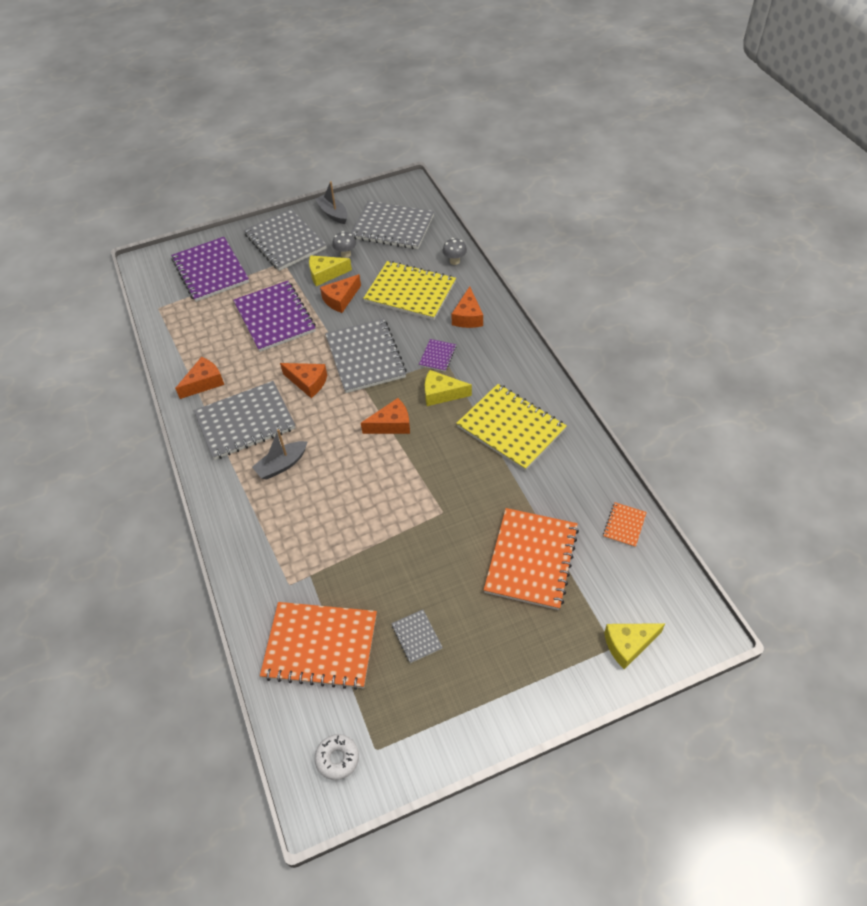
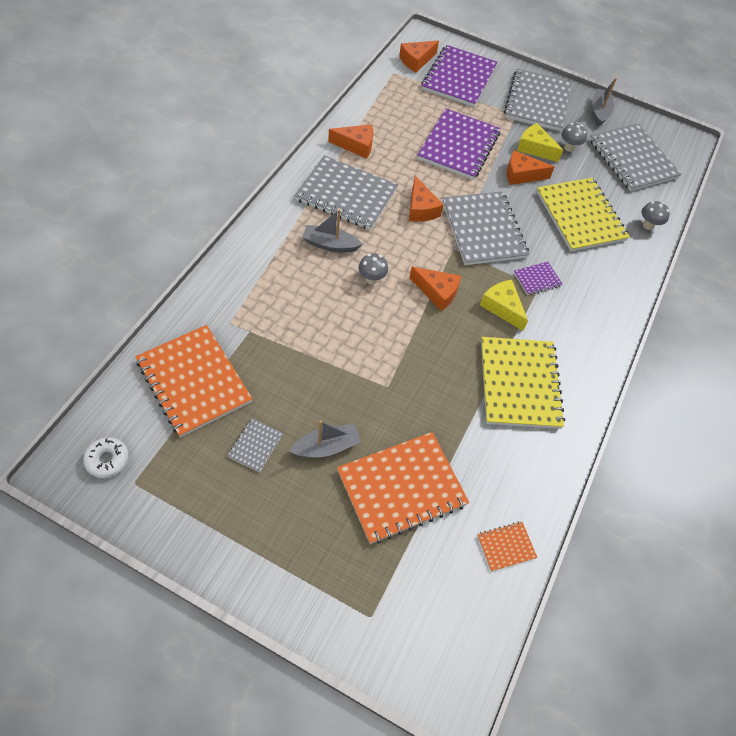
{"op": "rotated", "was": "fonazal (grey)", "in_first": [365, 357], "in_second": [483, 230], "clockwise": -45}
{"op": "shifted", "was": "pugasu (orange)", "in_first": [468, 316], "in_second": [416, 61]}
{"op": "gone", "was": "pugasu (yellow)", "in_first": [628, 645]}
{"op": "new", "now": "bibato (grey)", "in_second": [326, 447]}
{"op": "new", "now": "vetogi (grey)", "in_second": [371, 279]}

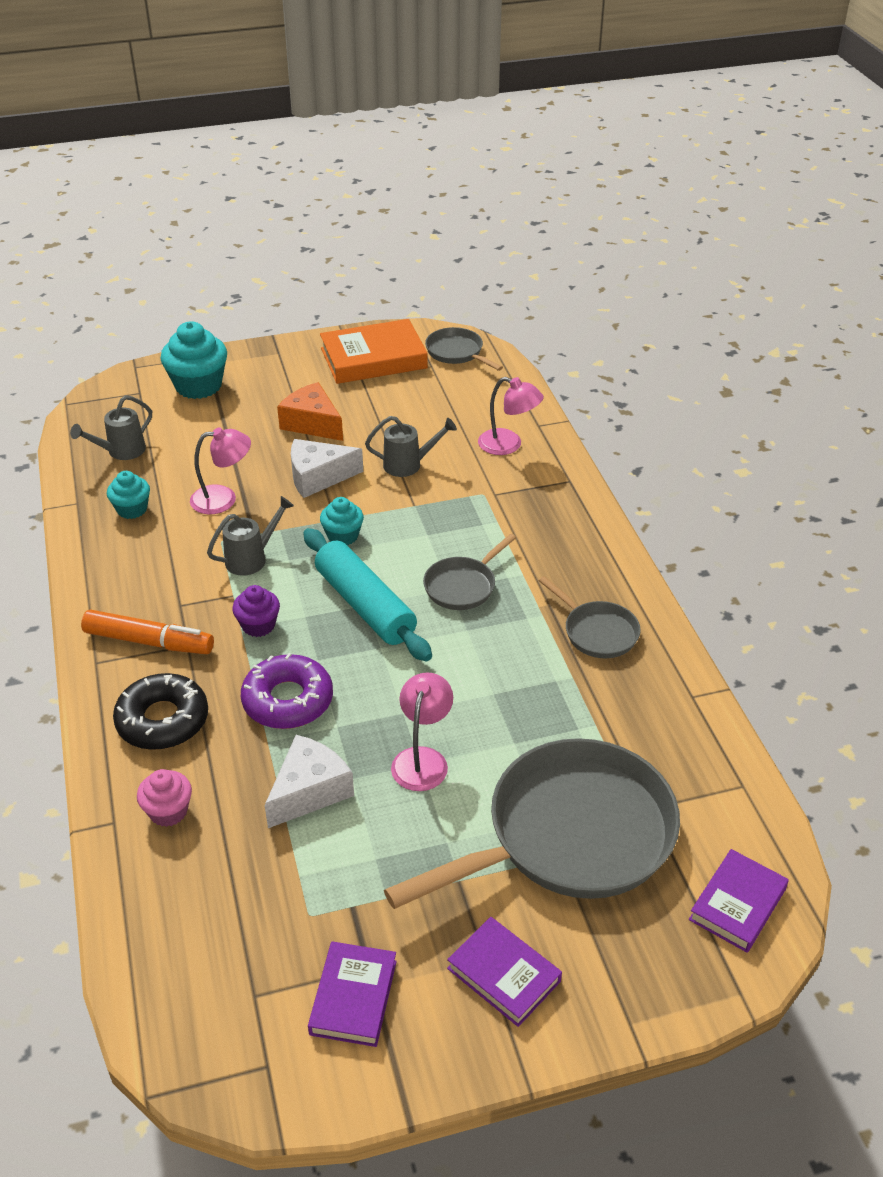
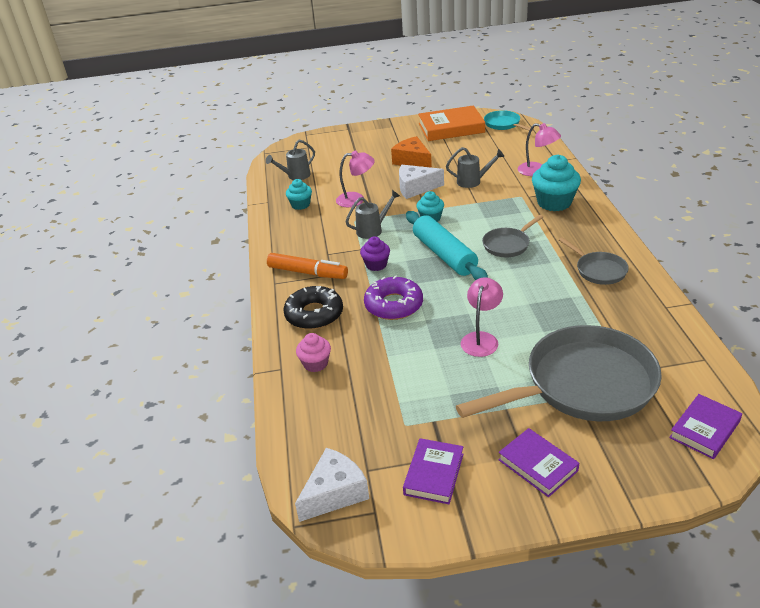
{"op": "shifted", "was": "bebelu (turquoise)", "in_first": [198, 386], "in_second": [554, 202]}
{"op": "shifted", "was": "pugasu (white)", "in_first": [309, 791], "in_second": [335, 493]}
{"op": "repainted", "was": "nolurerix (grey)", "now": "nolurerix (turquoise)", "in_first": [457, 352], "in_second": [503, 124]}

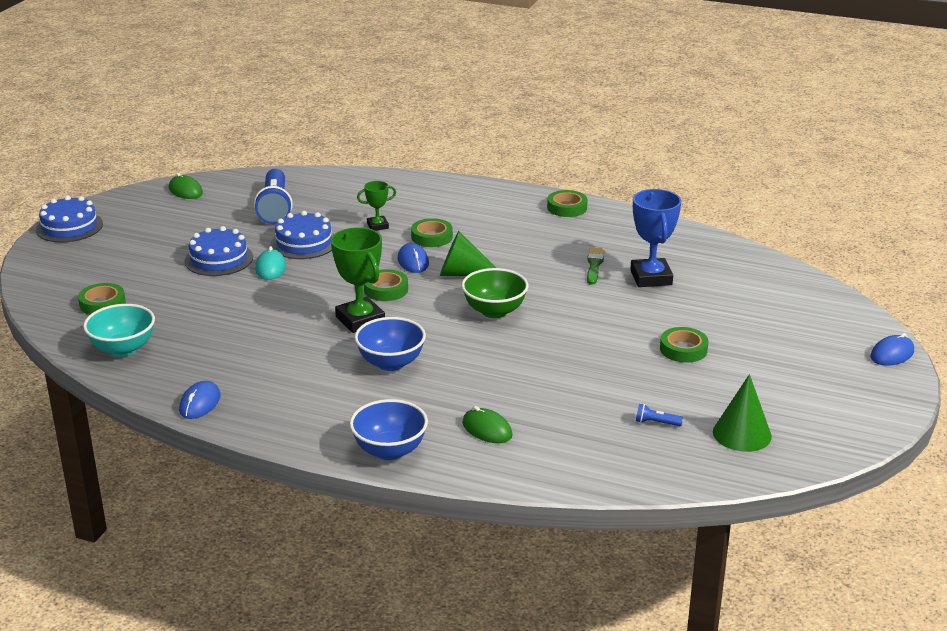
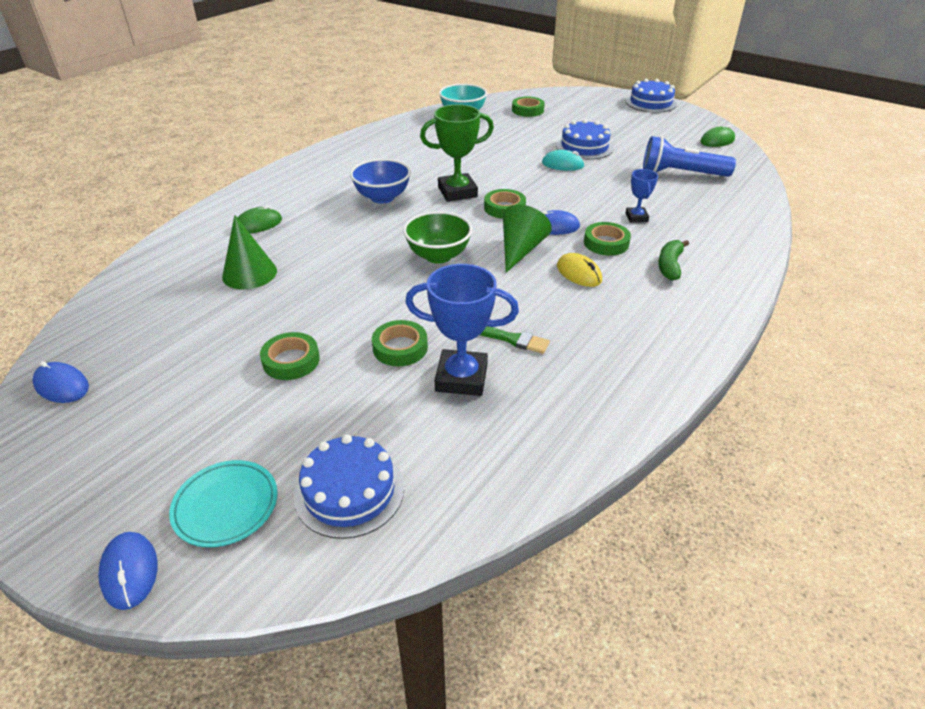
{"op": "shifted", "was": "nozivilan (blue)", "in_first": [200, 403], "in_second": [62, 386]}
{"op": "shifted", "was": "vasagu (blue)", "in_first": [304, 243], "in_second": [349, 491]}
{"op": "gone", "was": "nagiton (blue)", "in_first": [389, 451]}
{"op": "repainted", "was": "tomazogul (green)", "now": "tomazogul (blue)", "in_first": [377, 226], "in_second": [636, 217]}
{"op": "shifted", "was": "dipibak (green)", "in_first": [567, 208], "in_second": [400, 348]}
{"op": "gone", "was": "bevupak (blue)", "in_first": [656, 423]}
{"op": "shifted", "was": "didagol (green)", "in_first": [742, 434], "in_second": [249, 273]}
{"op": "new", "now": "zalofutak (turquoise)", "in_second": [226, 505]}
{"op": "new", "now": "nozivilan (yellow)", "in_second": [579, 273]}
{"op": "new", "now": "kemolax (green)", "in_second": [669, 265]}

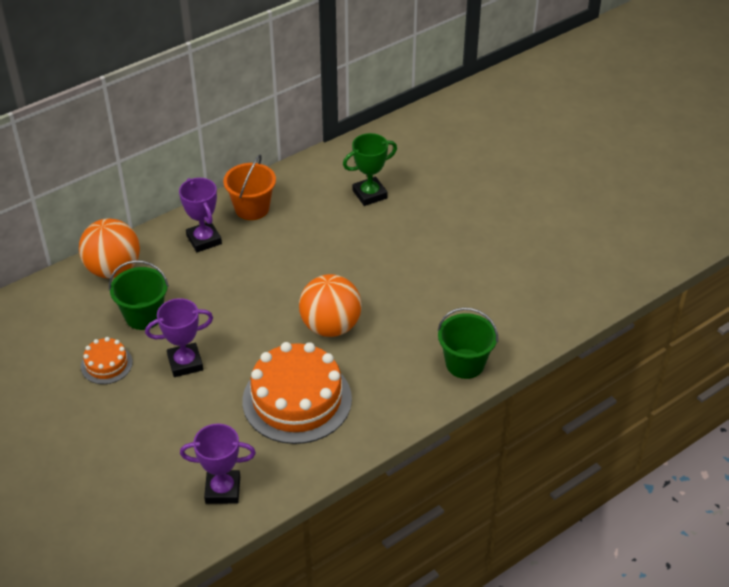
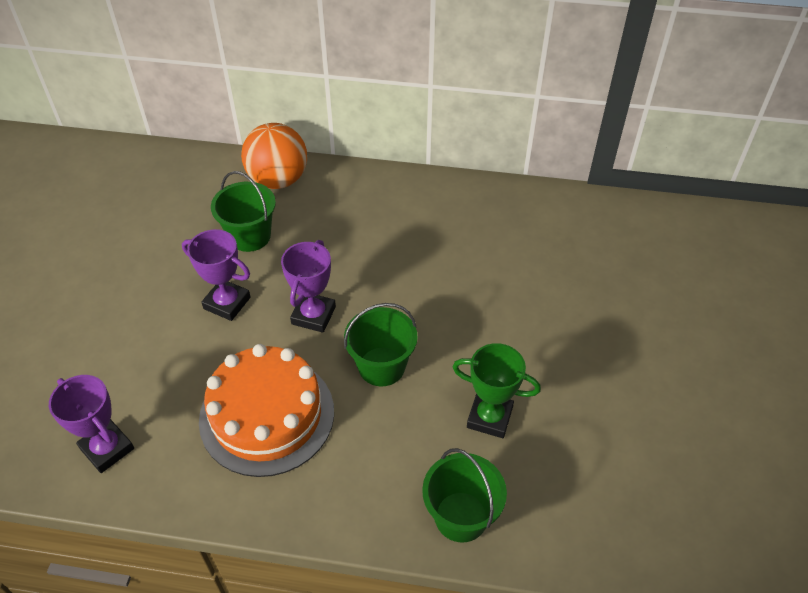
{"op": "gone", "was": "vasagu (orange)", "in_first": [106, 364]}
{"op": "shifted", "was": "tomazogul (purple)", "in_first": [204, 240], "in_second": [313, 315]}
{"op": "gone", "was": "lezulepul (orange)", "in_first": [252, 208]}
{"op": "swapped", "was": "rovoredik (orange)", "now": "lezulepul (green)", "in_first": [330, 326], "in_second": [381, 366]}
{"op": "shifted", "was": "tomazogul (green)", "in_first": [370, 194], "in_second": [489, 417]}

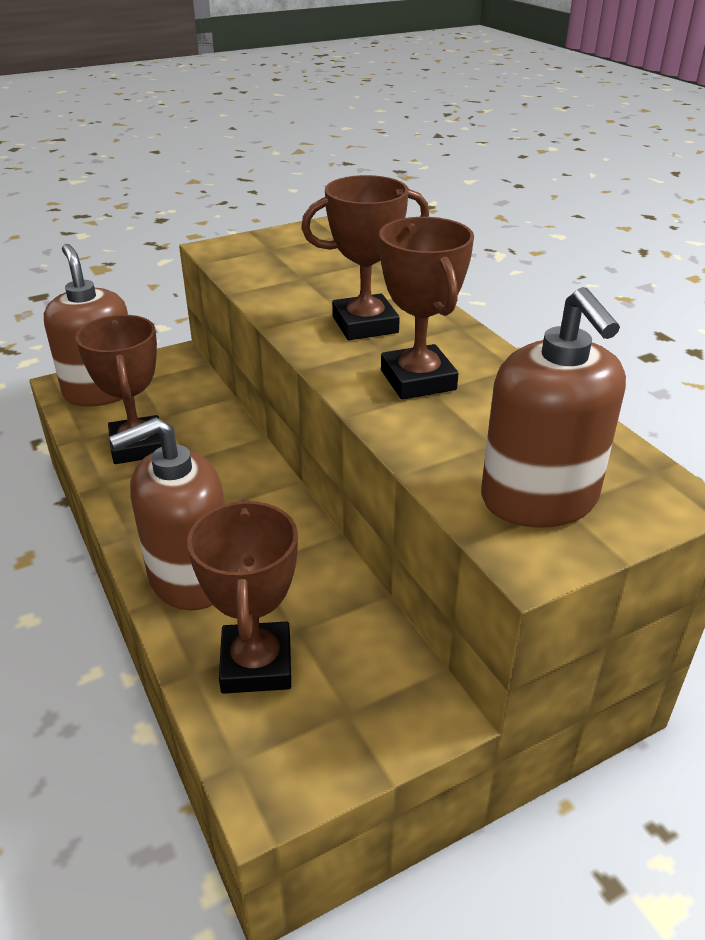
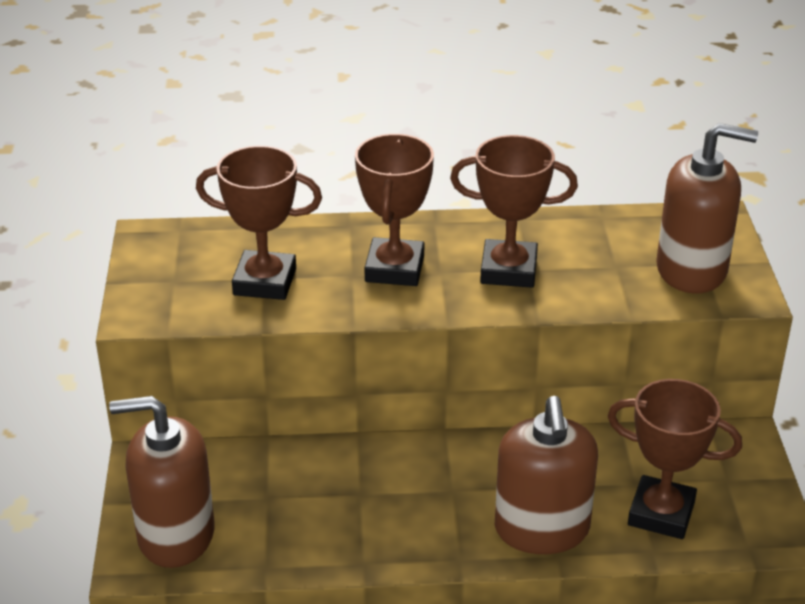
{"op": "shifted", "was": "tomazogul (brown)", "in_first": [138, 446], "in_second": [265, 282]}

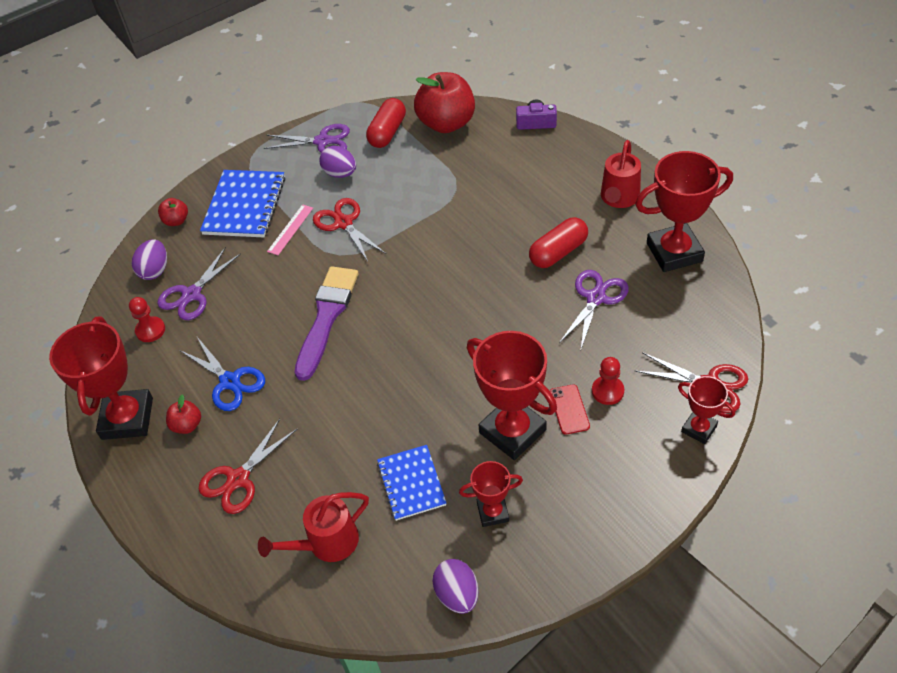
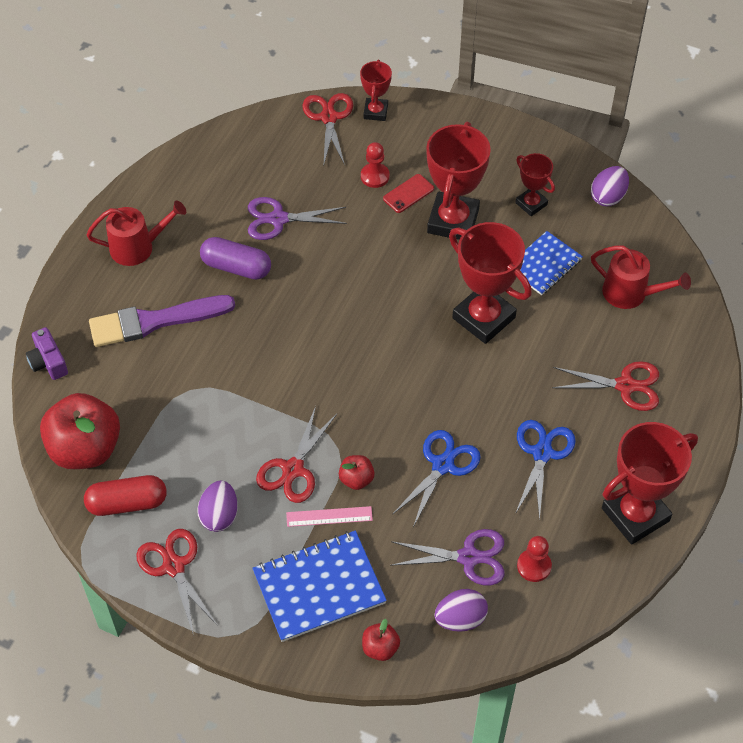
{"op": "shifted", "was": "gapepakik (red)", "in_first": [187, 425], "in_second": [356, 479]}
{"op": "repainted", "was": "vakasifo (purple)", "now": "vakasifo (red)", "in_first": [323, 141], "in_second": [173, 566]}
{"op": "shifted", "was": "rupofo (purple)", "in_first": [326, 317], "in_second": [155, 321]}
{"op": "repainted", "was": "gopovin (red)", "now": "gopovin (purple)", "in_first": [558, 252], "in_second": [236, 267]}
{"op": "shifted", "was": "tomazogul (red)", "in_first": [674, 252], "in_second": [483, 318]}
{"op": "new", "now": "vakasifo (blue)", "in_second": [443, 465]}

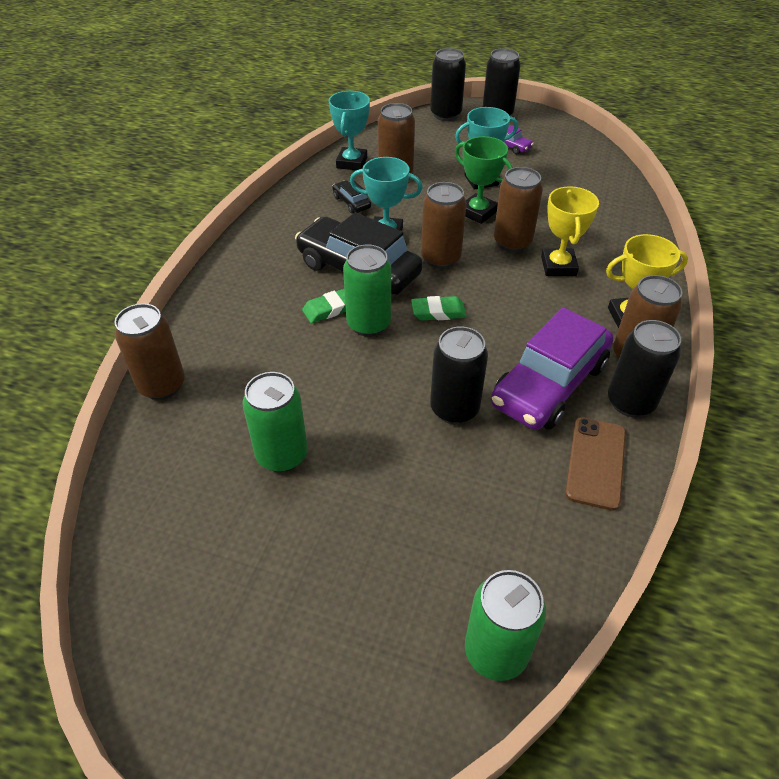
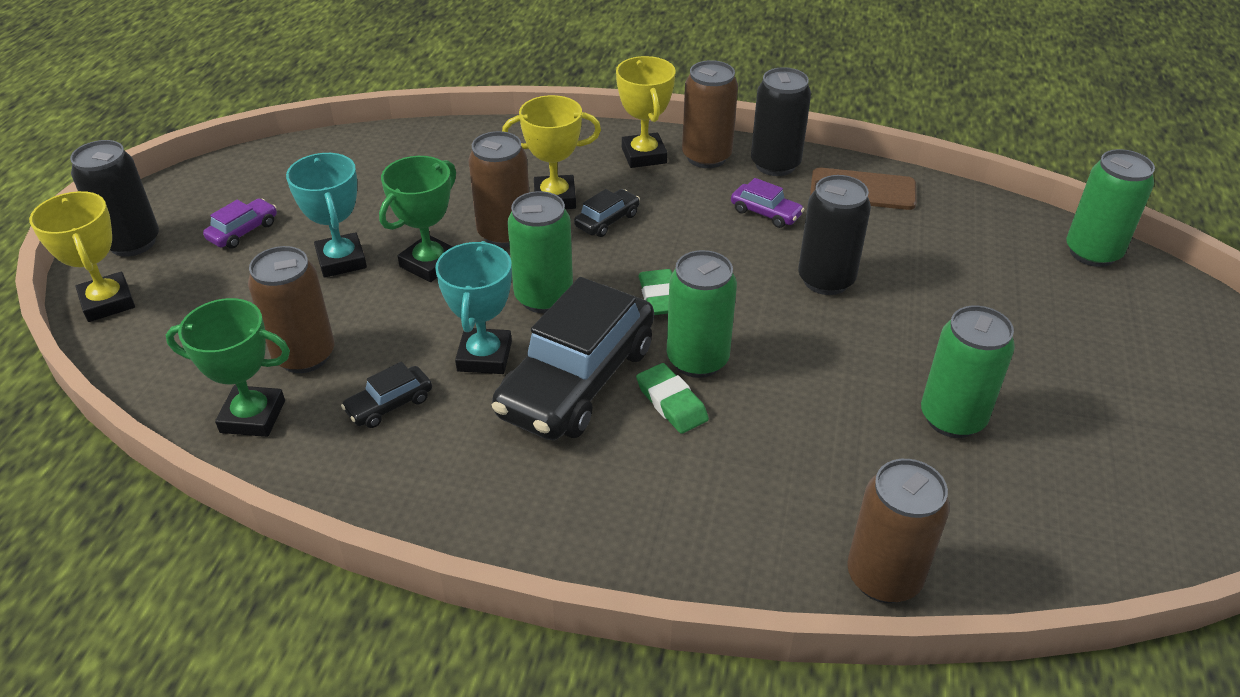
{"op": "repainted", "was": "tomazogul (turquoise)", "now": "tomazogul (green)", "in_first": [351, 163], "in_second": [253, 416]}
{"op": "repainted", "was": "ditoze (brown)", "now": "ditoze (green)", "in_first": [440, 258], "in_second": [544, 297]}
{"op": "swapped", "was": "ditoze (black)", "now": "tomazogul (yellow)", "in_first": [445, 114], "in_second": [107, 302]}
{"op": "scaled", "was": "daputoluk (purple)", "in_first": [549, 384], "in_second": [765, 213], "ratio": 0.43}
{"op": "new", "now": "daputoluk (black)", "in_second": [607, 220]}

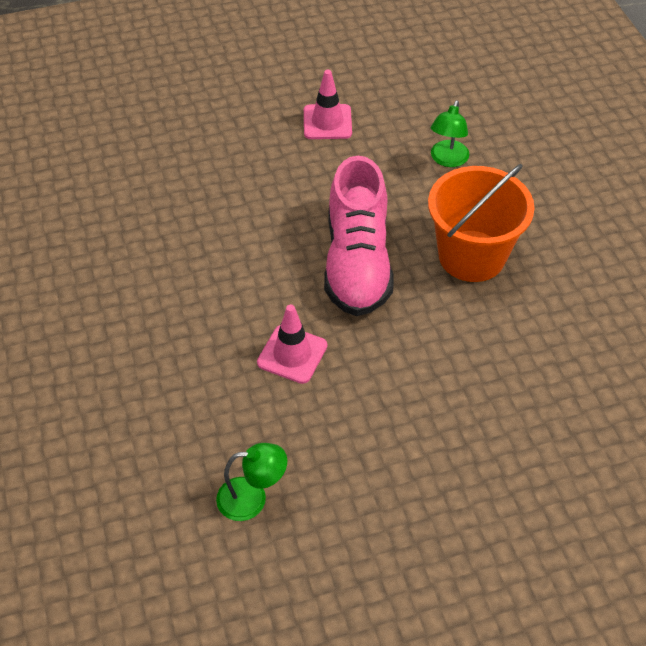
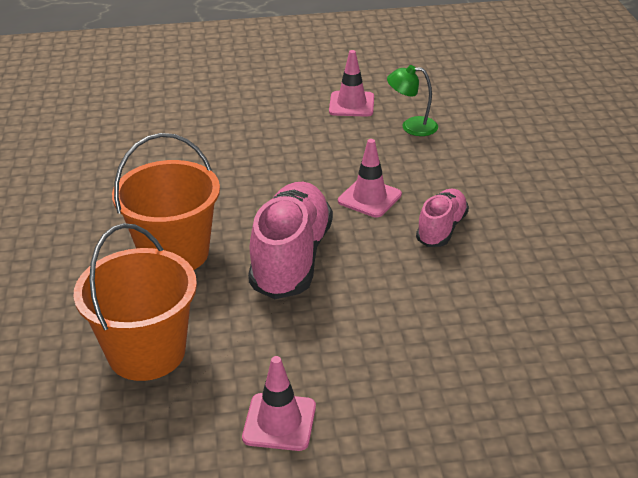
{"op": "swapped", "was": "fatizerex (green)", "now": "lezulepul (orange)", "in_first": [447, 160], "in_second": [147, 352]}
{"op": "new", "now": "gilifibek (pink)", "in_second": [351, 104]}
{"op": "new", "now": "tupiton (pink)", "in_second": [441, 229]}

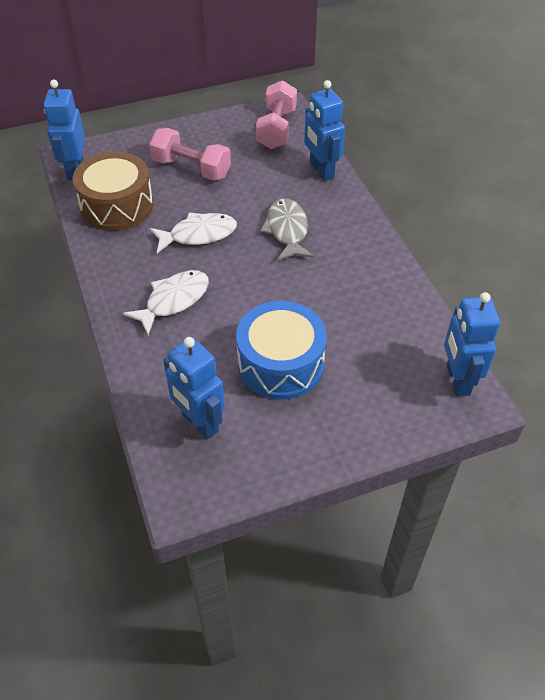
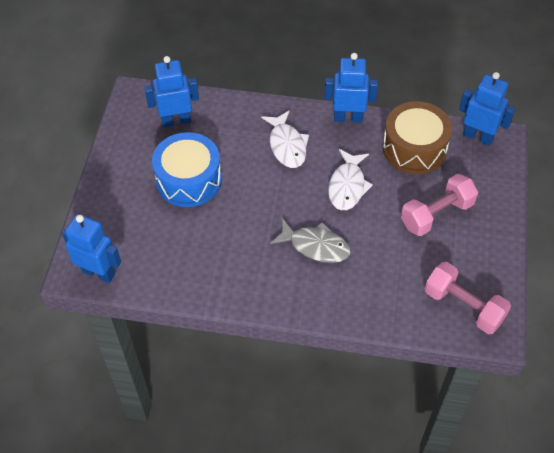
{"op": "shifted", "was": "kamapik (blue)", "in_first": [321, 171], "in_second": [348, 117]}

